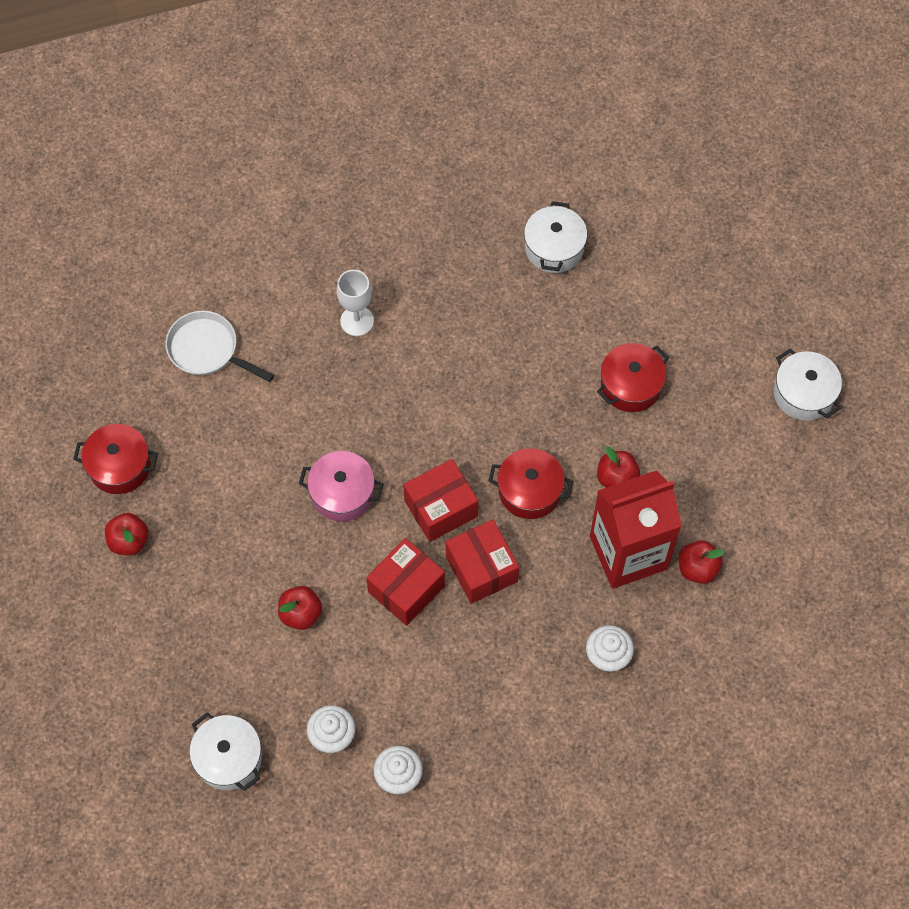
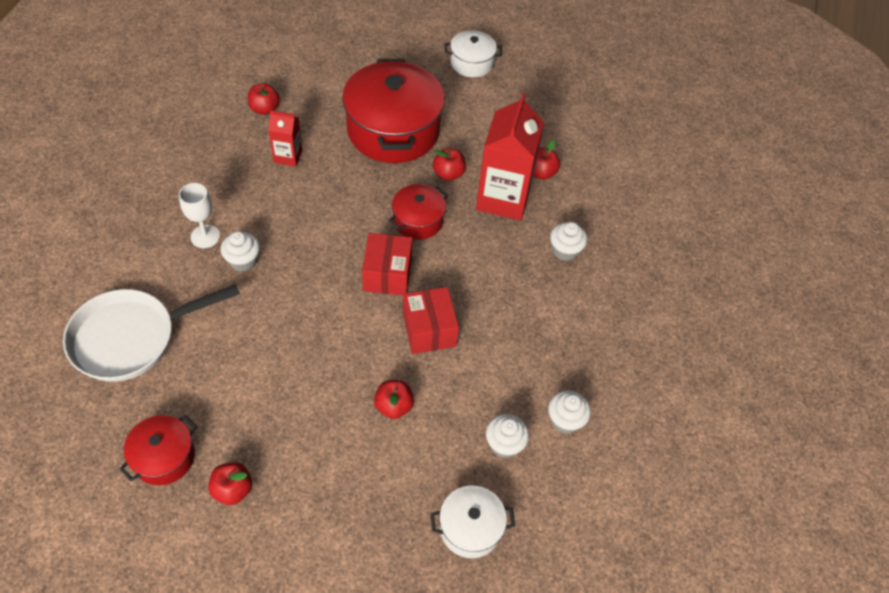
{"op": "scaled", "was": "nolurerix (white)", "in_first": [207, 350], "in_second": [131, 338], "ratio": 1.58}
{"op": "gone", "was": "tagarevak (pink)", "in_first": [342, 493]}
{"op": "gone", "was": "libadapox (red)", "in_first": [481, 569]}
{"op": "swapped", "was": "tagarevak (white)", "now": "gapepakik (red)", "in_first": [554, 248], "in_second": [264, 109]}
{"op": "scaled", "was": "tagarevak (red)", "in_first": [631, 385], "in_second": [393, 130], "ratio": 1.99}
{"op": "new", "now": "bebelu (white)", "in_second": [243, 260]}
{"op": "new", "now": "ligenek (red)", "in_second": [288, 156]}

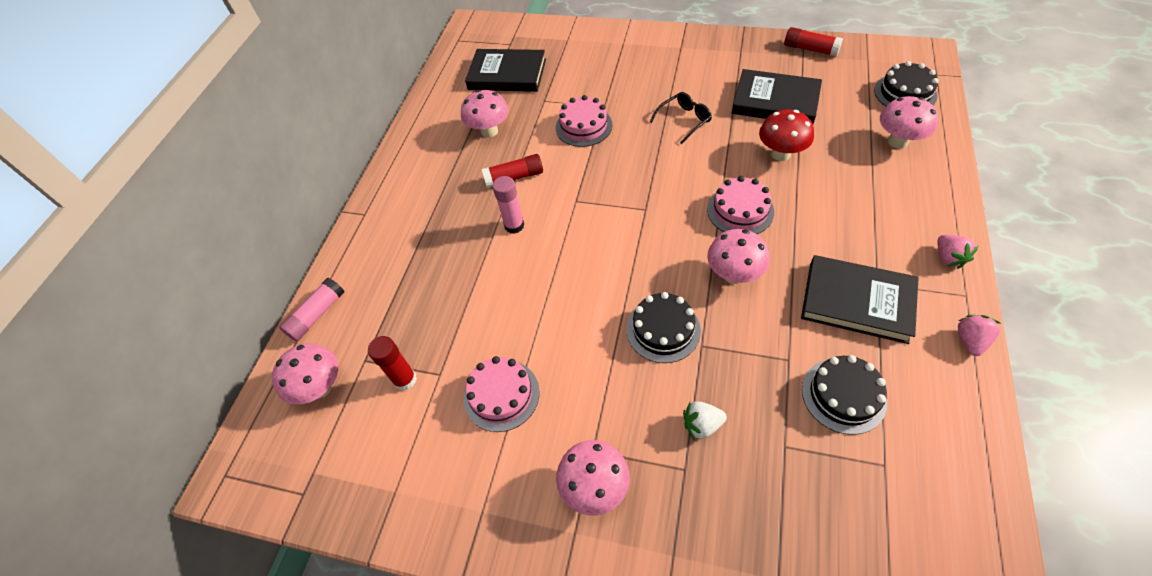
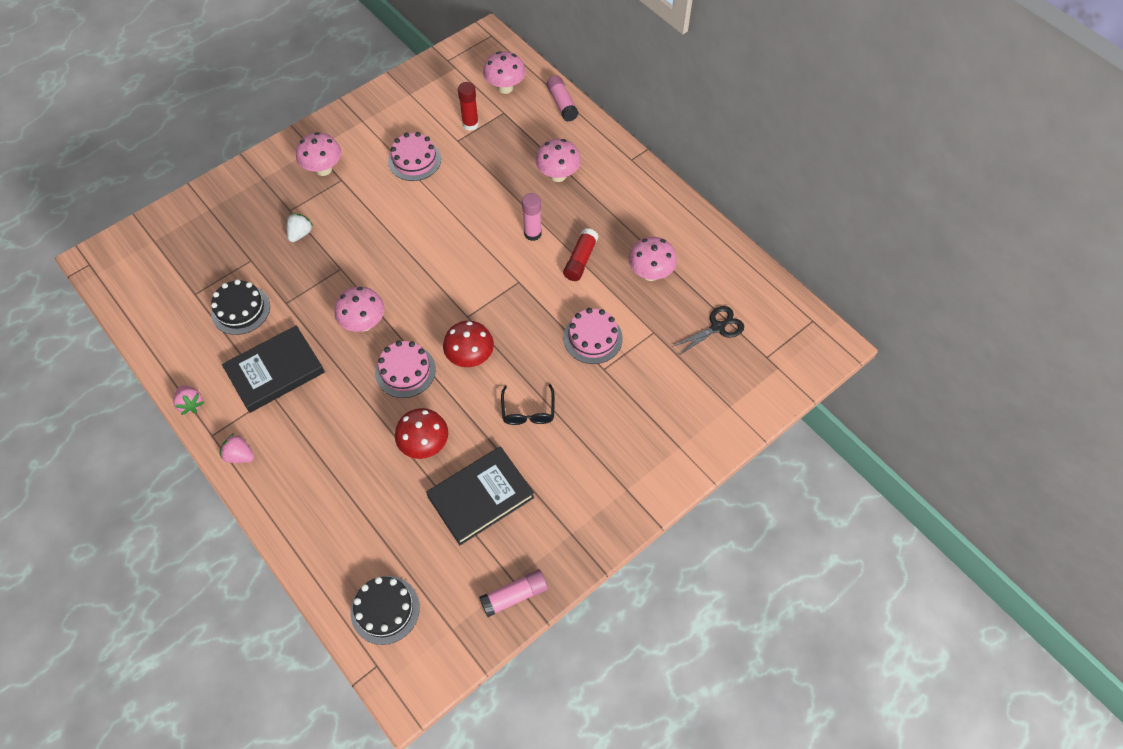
{"op": "swapped", "was": "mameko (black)", "now": "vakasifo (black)", "in_first": [507, 74], "in_second": [718, 327]}
{"op": "gone", "was": "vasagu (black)", "in_first": [663, 330]}
{"op": "repainted", "was": "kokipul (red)", "now": "kokipul (pink)", "in_first": [810, 49], "in_second": [514, 595]}
{"op": "shifted", "was": "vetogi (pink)", "in_first": [898, 141], "in_second": [558, 175]}
{"op": "new", "now": "vetogi (red)", "in_second": [470, 357]}

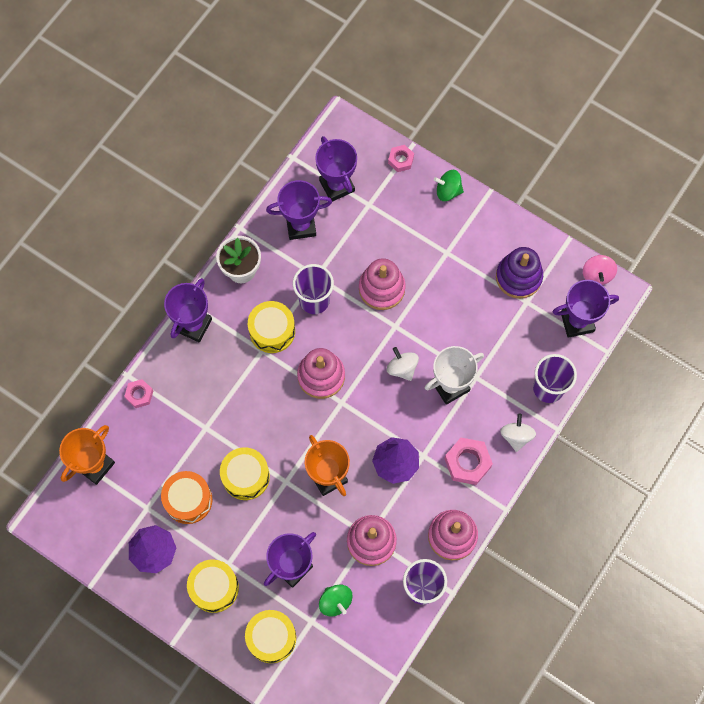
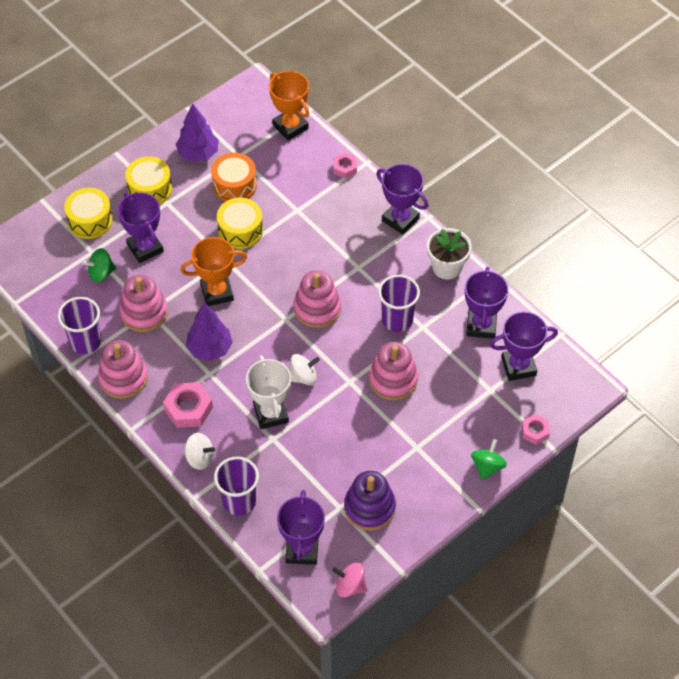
{"op": "gone", "was": "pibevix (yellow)", "in_first": [272, 331]}

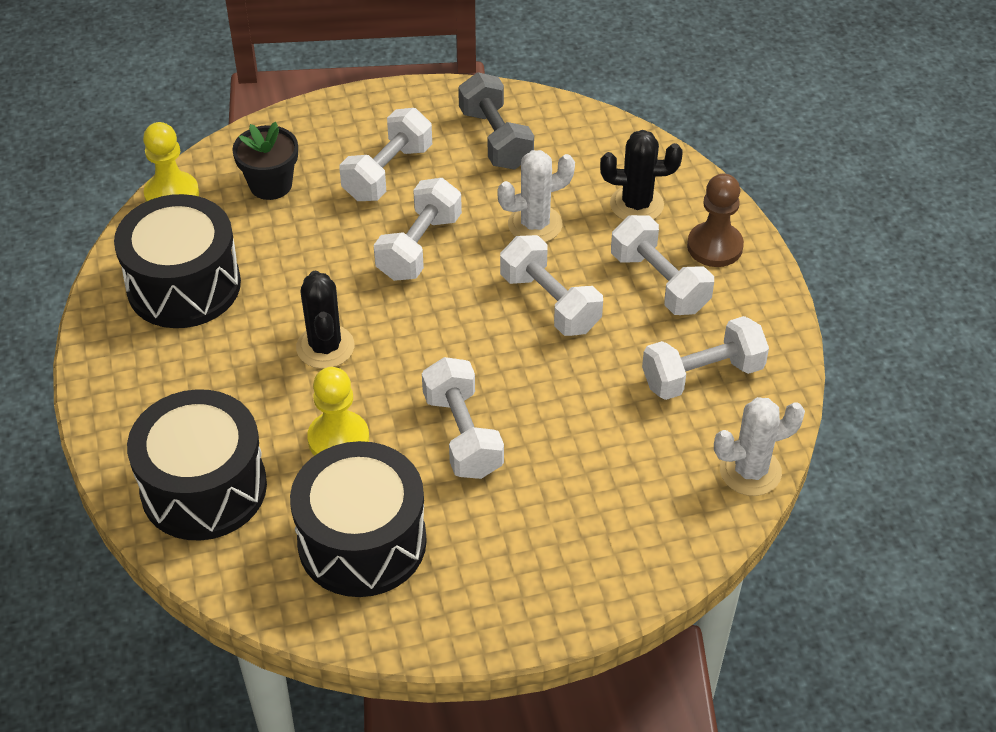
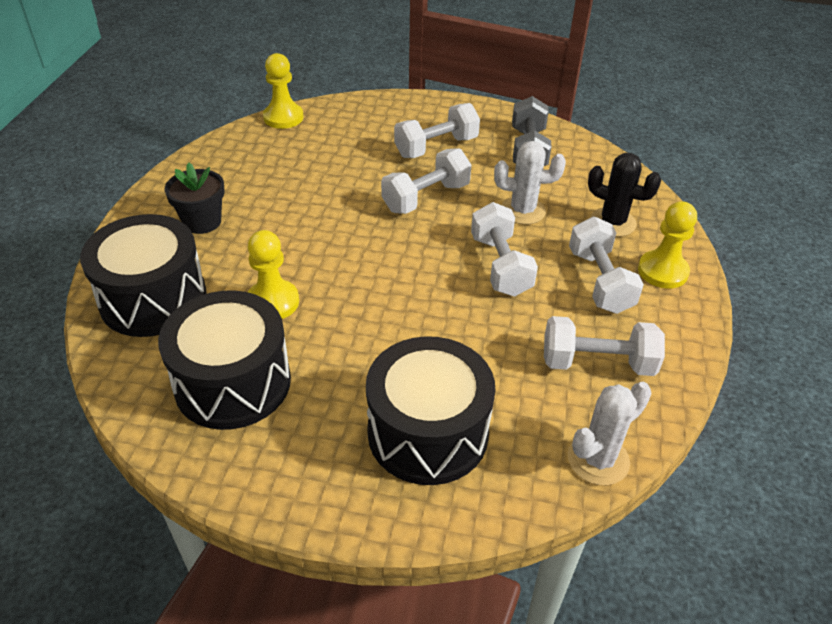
{"op": "shifted", "was": "pibevix (black)", "in_first": [184, 285], "in_second": [428, 432]}
{"op": "shifted", "was": "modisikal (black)", "in_first": [270, 185], "in_second": [202, 222]}
{"op": "gone", "was": "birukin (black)", "in_first": [325, 347]}
{"op": "gone", "was": "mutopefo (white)", "in_first": [462, 435]}
{"op": "repainted", "was": "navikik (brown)", "now": "navikik (yellow)", "in_first": [714, 246], "in_second": [662, 271]}
{"op": "rotated", "was": "birukin (white)", "in_first": [750, 471], "in_second": [598, 459], "clockwise": -45}

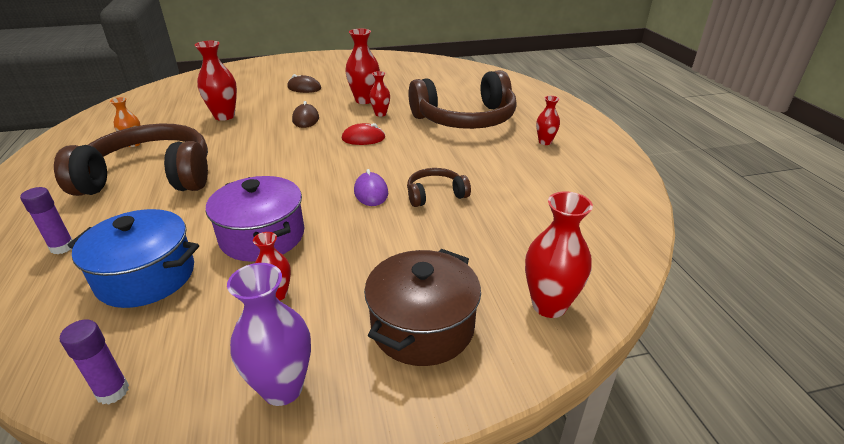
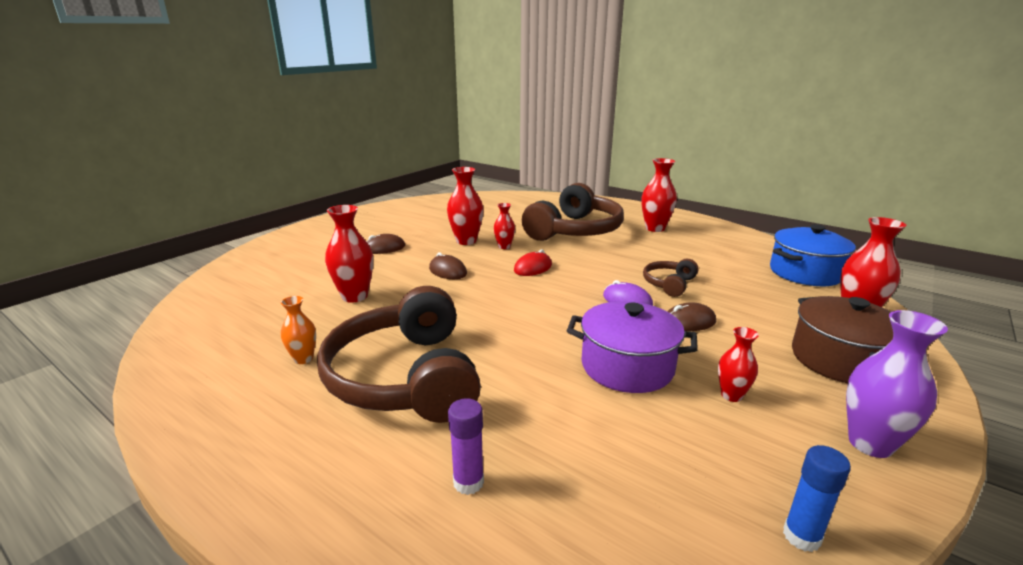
{"op": "rotated", "was": "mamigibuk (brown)", "in_first": [150, 177], "in_second": [406, 377], "clockwise": -60}
{"op": "repainted", "was": "kokipul (purple)", "now": "kokipul (blue)", "in_first": [113, 391], "in_second": [801, 536]}
{"op": "shifted", "was": "tagarevak (blue)", "in_first": [146, 276], "in_second": [805, 273]}
{"op": "scaled", "was": "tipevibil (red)", "in_first": [545, 142], "in_second": [655, 228], "ratio": 1.7}
{"op": "new", "now": "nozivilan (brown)", "in_second": [689, 322]}

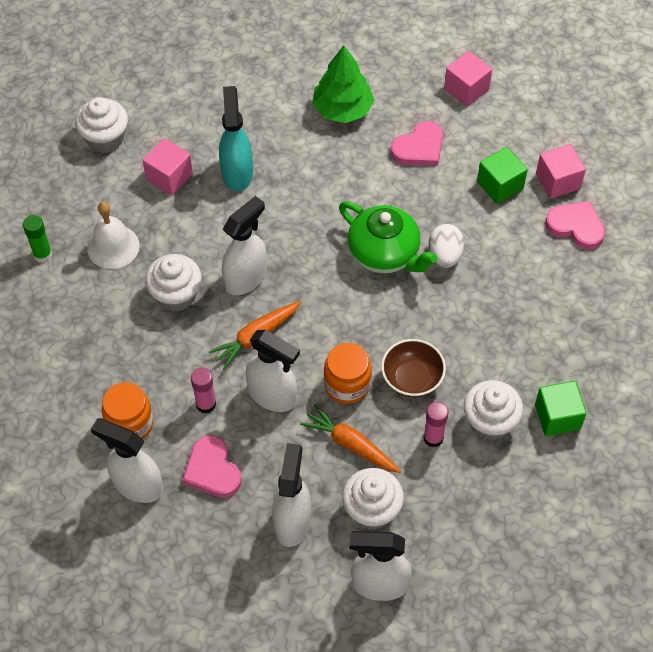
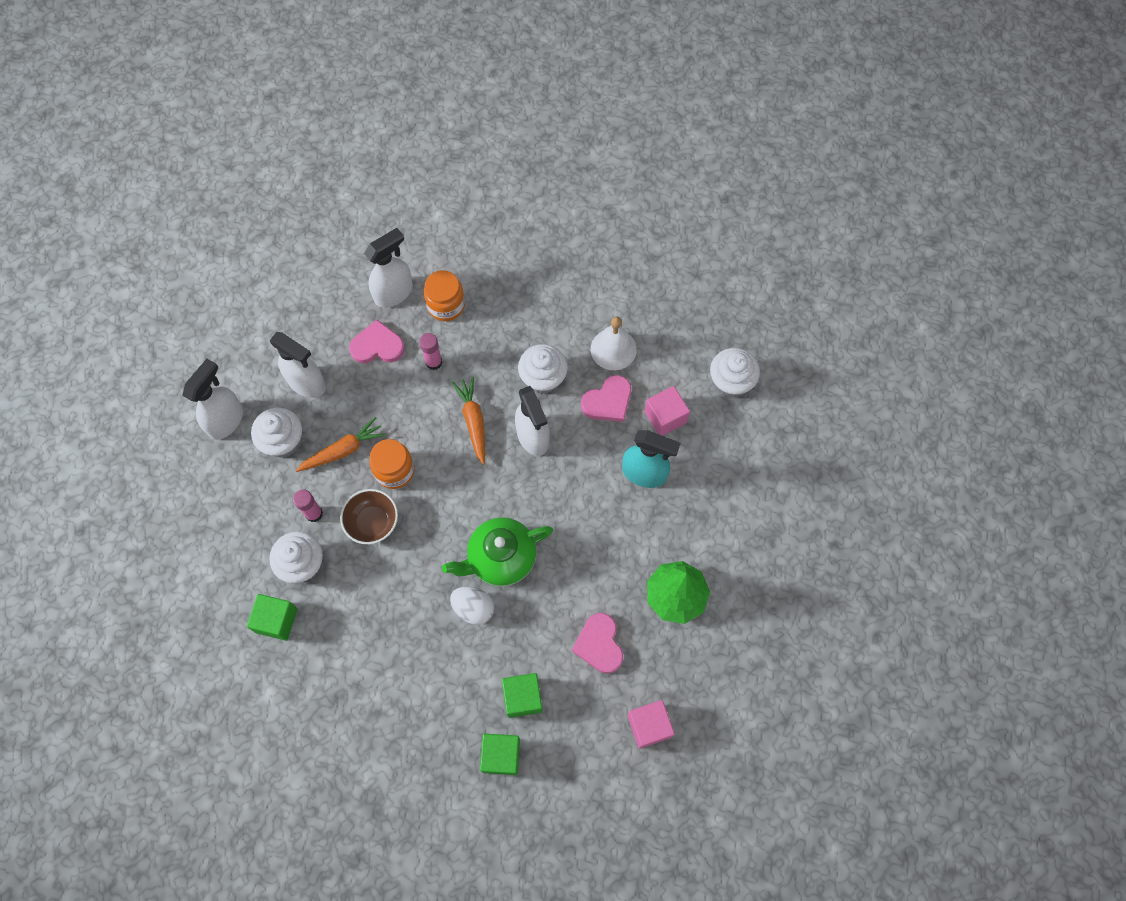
{"op": "gone", "was": "kokipul (green)", "in_first": [43, 254]}
{"op": "gone", "was": "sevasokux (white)", "in_first": [273, 395]}
{"op": "repainted", "was": "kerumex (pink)", "now": "kerumex (green)", "in_first": [558, 181], "in_second": [501, 755]}
{"op": "shifted", "was": "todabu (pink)", "in_first": [576, 226], "in_second": [608, 401]}

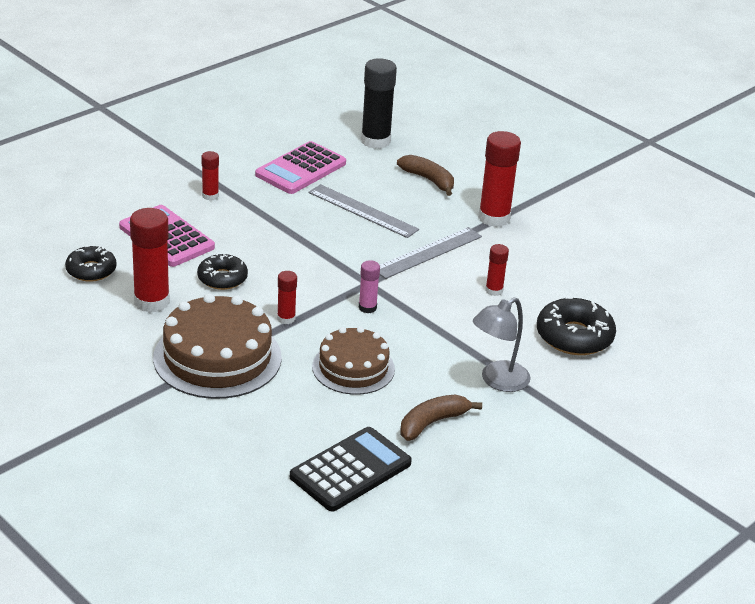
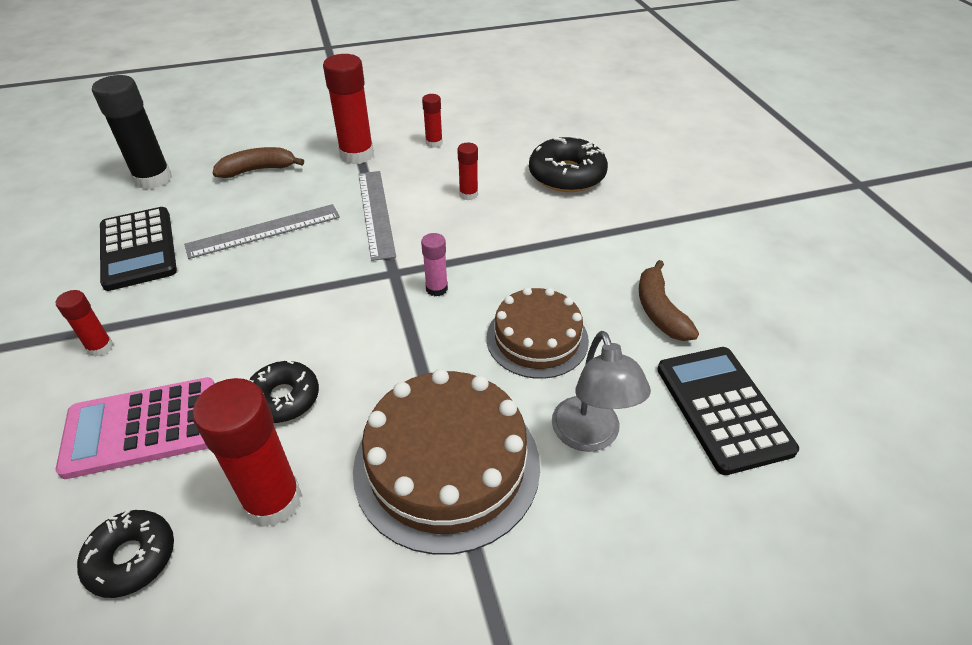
{"op": "repainted", "was": "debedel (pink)", "now": "debedel (black)", "in_first": [301, 169], "in_second": [138, 249]}
{"op": "shifted", "was": "kokipul (red)", "in_first": [286, 318], "in_second": [434, 143]}
{"op": "shifted", "was": "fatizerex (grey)", "in_first": [497, 381], "in_second": [590, 436]}

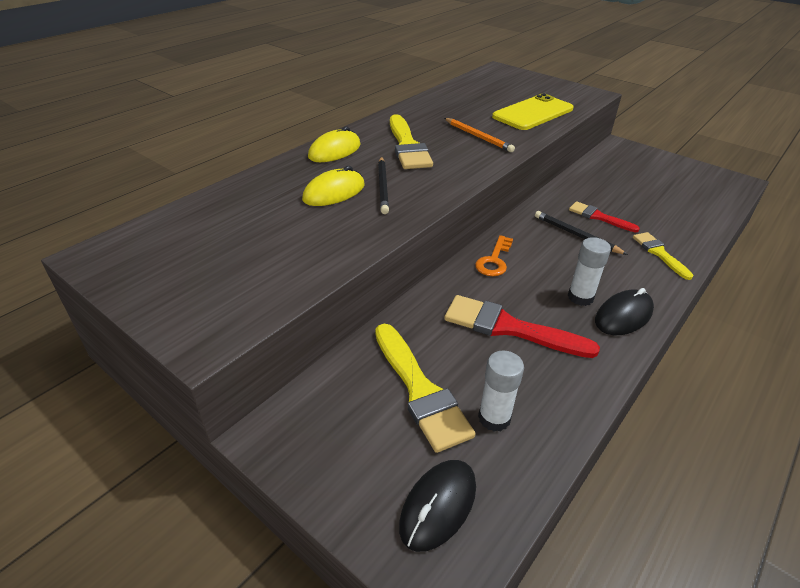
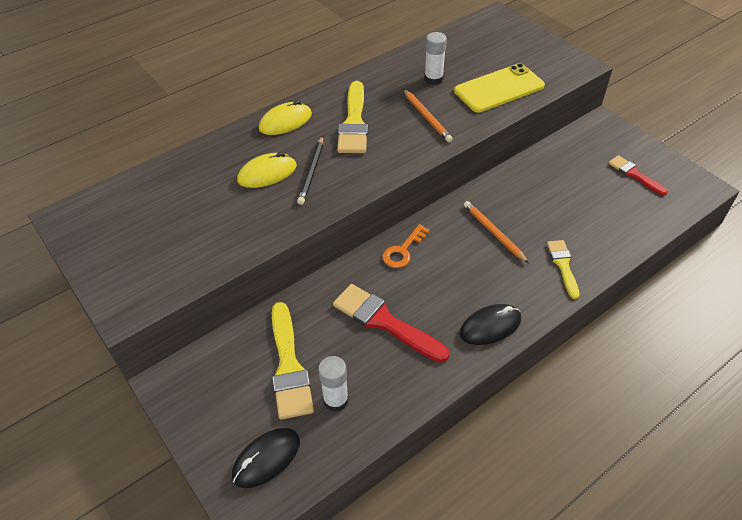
{"op": "repainted", "was": "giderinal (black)", "now": "giderinal (orange)", "in_first": [576, 235], "in_second": [494, 233]}
{"op": "shifted", "was": "kokipul (white)", "in_first": [580, 297], "in_second": [433, 79]}
{"op": "shifted", "was": "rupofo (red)", "in_first": [599, 217], "in_second": [634, 175]}

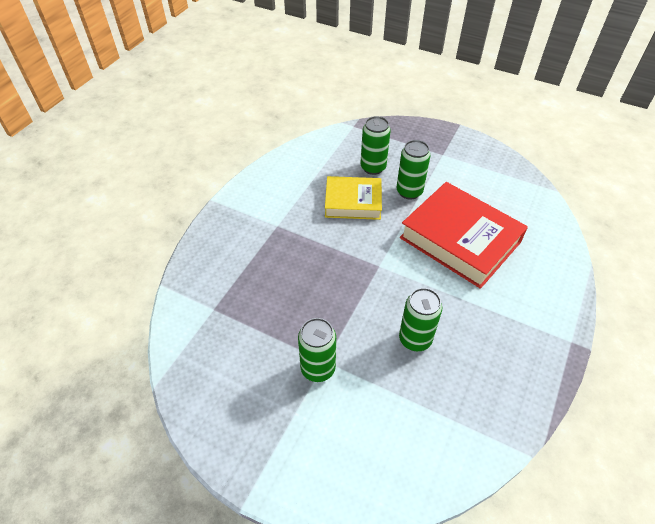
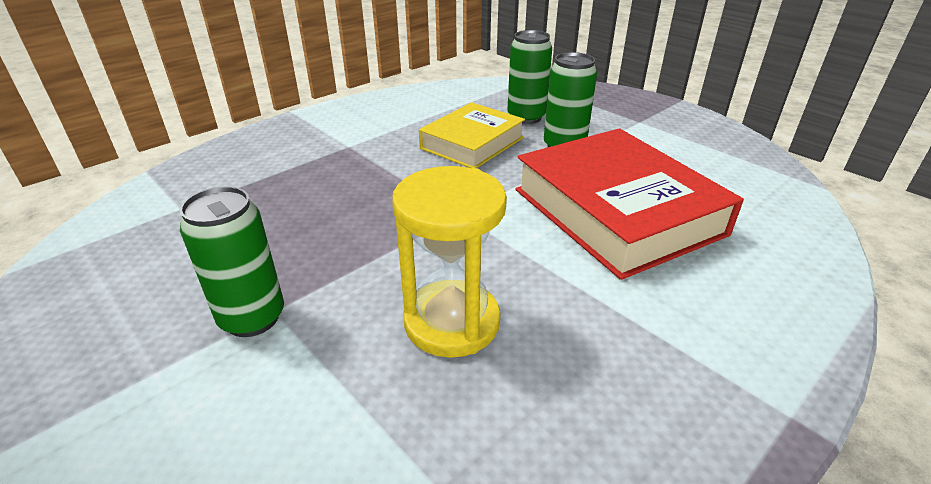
{"op": "rotated", "was": "mameko (yellow)", "in_first": [353, 202], "in_second": [472, 143], "clockwise": -75}
{"op": "swapped", "was": "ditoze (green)", "now": "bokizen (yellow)", "in_first": [415, 339], "in_second": [452, 322]}

